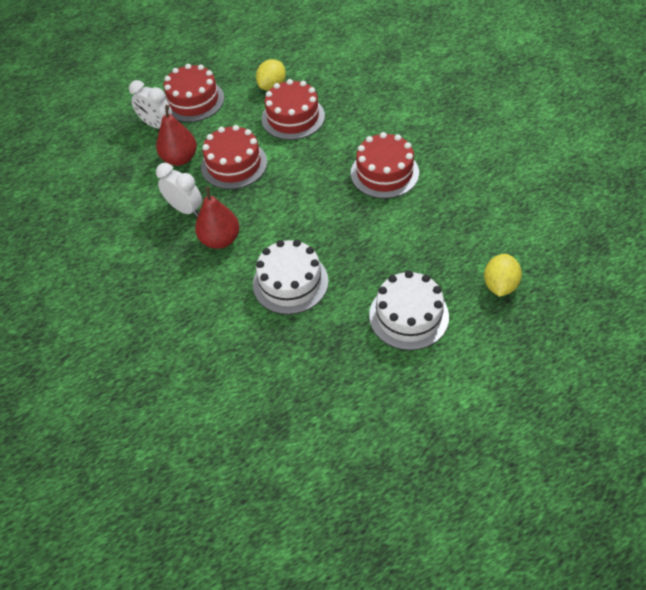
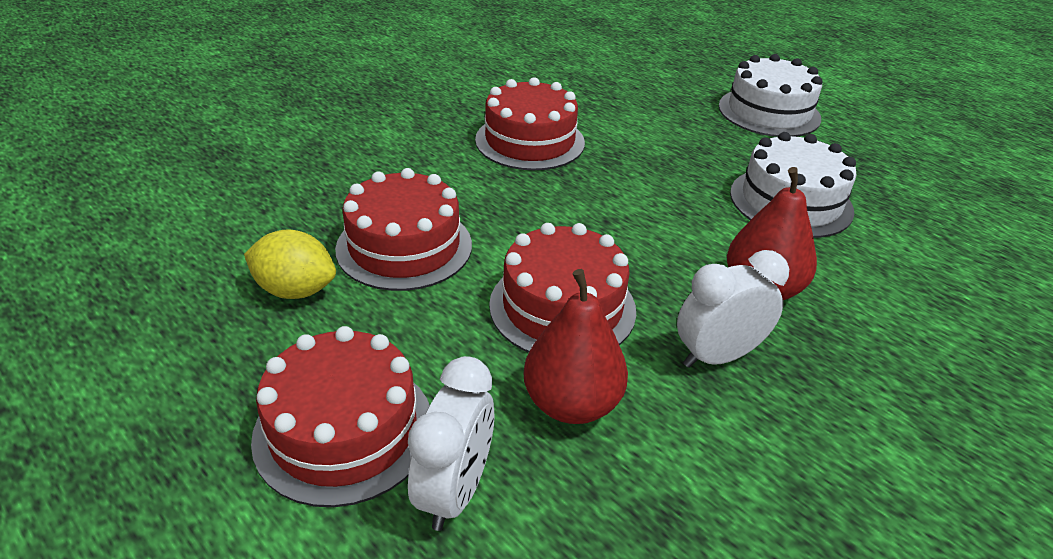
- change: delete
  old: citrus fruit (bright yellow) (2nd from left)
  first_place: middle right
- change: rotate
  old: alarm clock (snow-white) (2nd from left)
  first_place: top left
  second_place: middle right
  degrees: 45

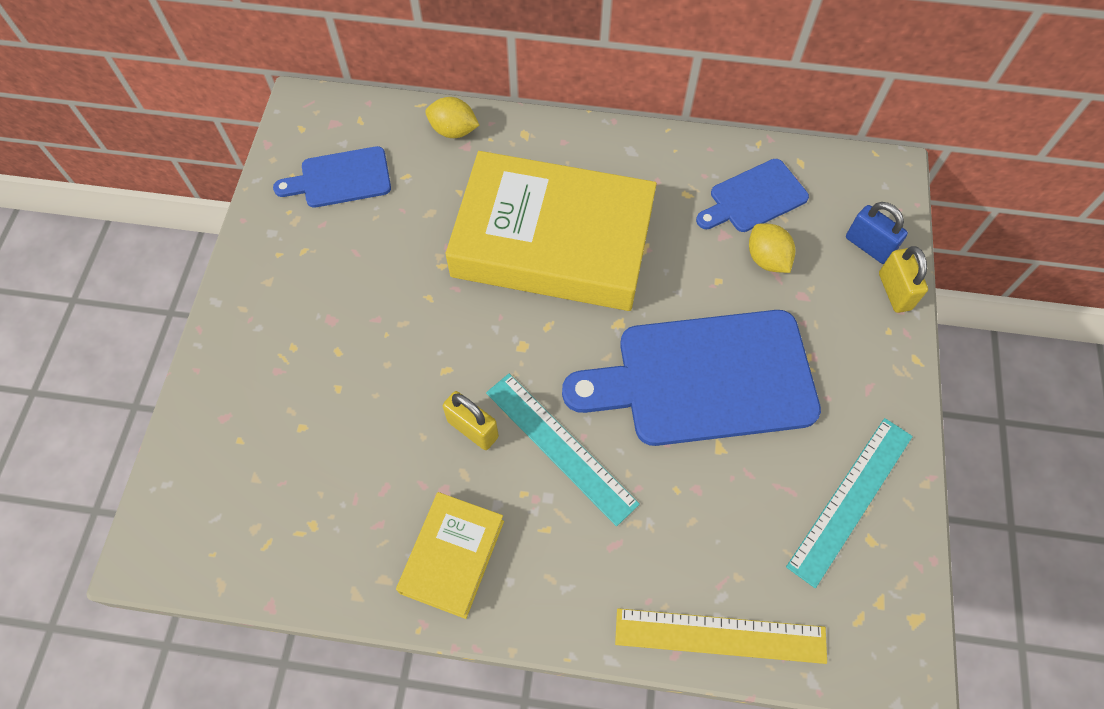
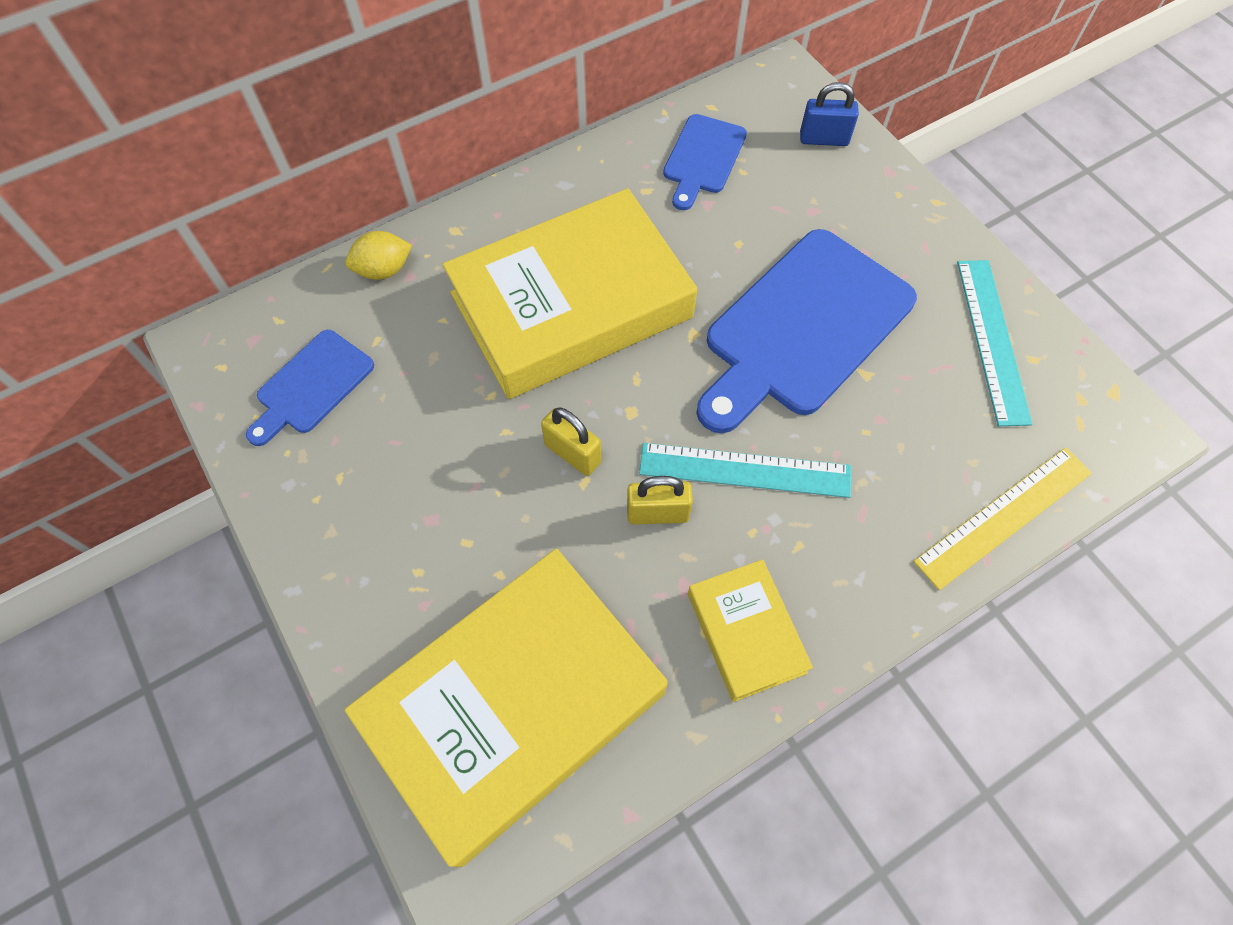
- change: delete
  old: citrus fruit (bright yellow) (2nd from left)
  first_place: middle right
- change: insert
  new: book (bright yellow) (1st from left)
  second_place: bottom centre
- change: move
  old: padlock (bright yellow) (2nd from left in the first image)
  new: padlock (bright yellow) (1st from left)
  first_place: middle right
  second_place: centre

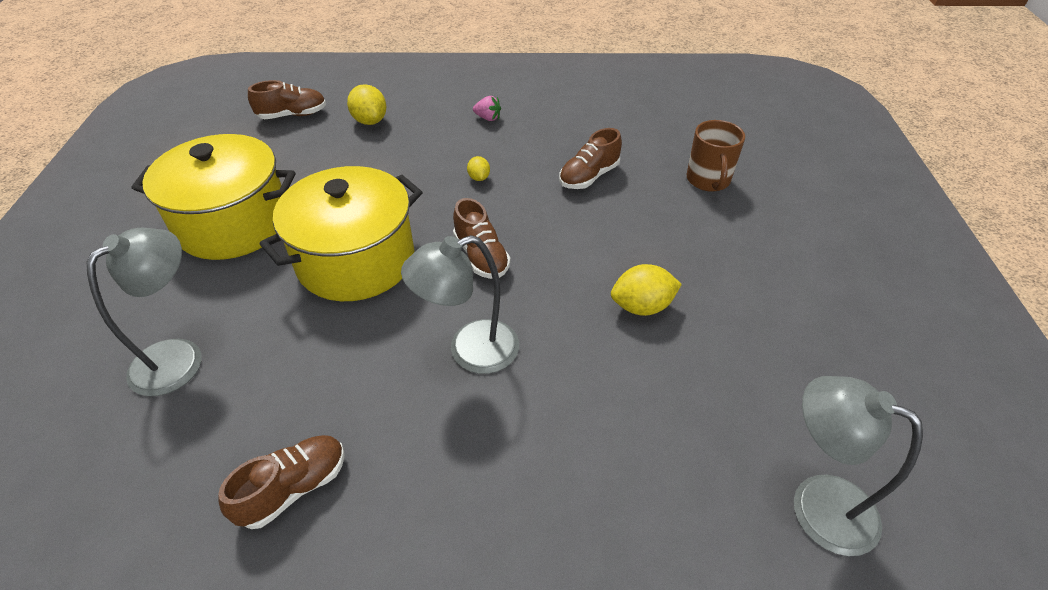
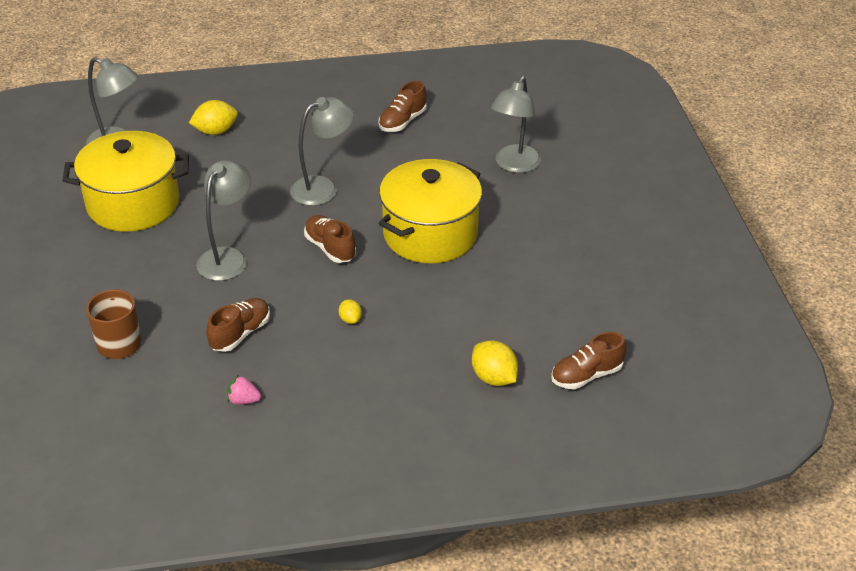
- change: insert
  new: desk lamp (grey) (2nd from left)
  second_place: middle left
- change: move
  old: stockpot (bright yellow) (1st from left)
  first_place: middle left
  second_place: top left
- change: move
  old: toy strawberry (rose-pink)
  first_place: top centre
  second_place: bottom left
- change: move
  old: citrus fruit (bright yellow) (3rd from left in the first image)
  new: citrus fruit (bright yellow) (1st from left)
  first_place: centre
  second_place: top left

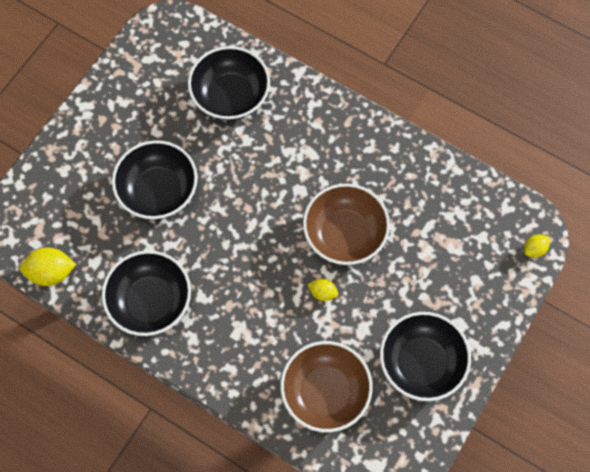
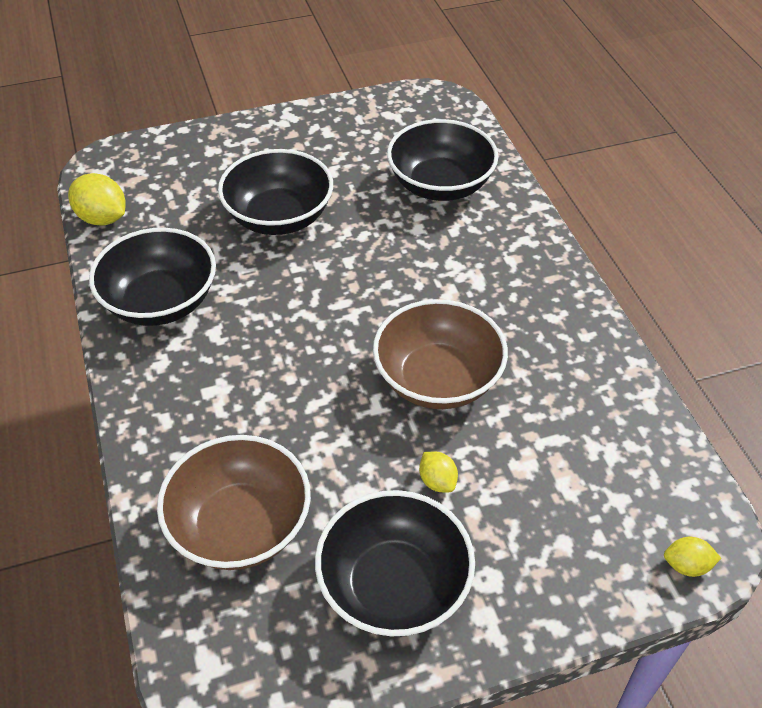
- change: move
  old: citrus fruit (bright yellow) (2nd from left)
  first_place: centre
  second_place: bottom centre

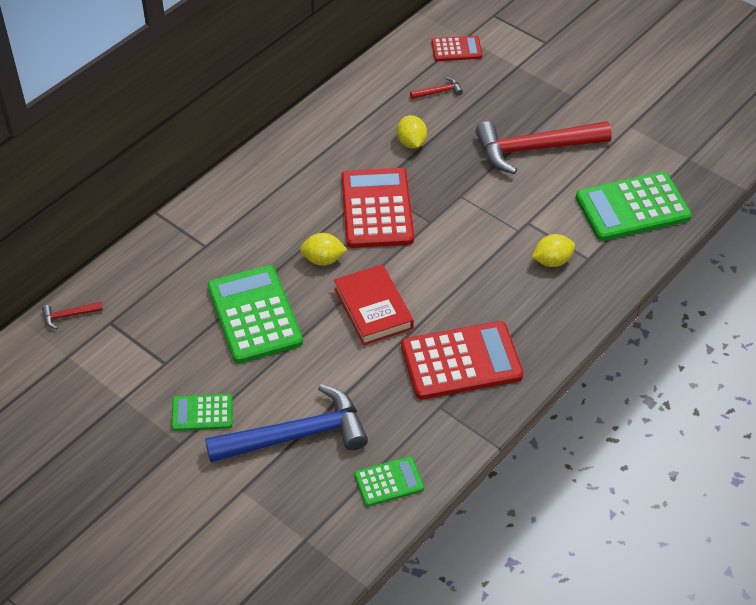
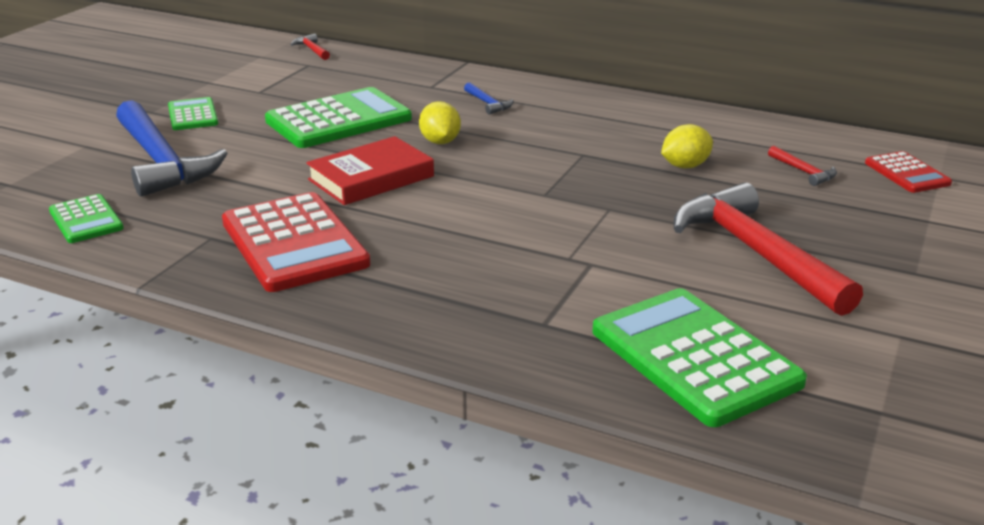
- change: delete
  old: pocket calculator (red) (1st from left)
  first_place: centre
- change: delete
  old: citrus fruit (bright yellow) (3rd from left)
  first_place: middle right
- change: insert
  new: carpenter's hammer (cobalt) (2nd from left)
  second_place: top centre

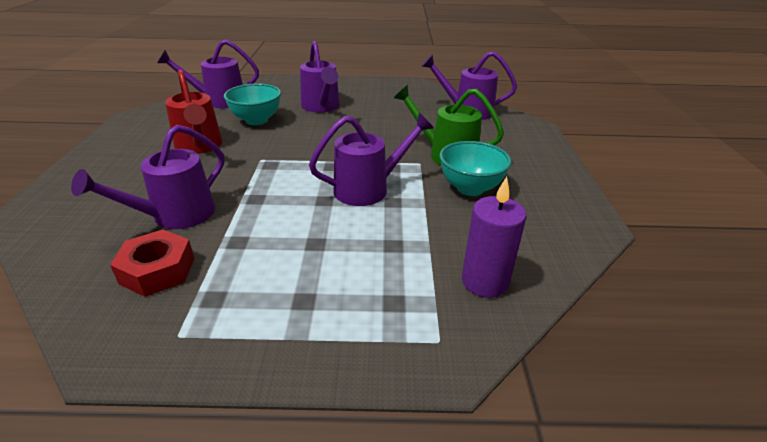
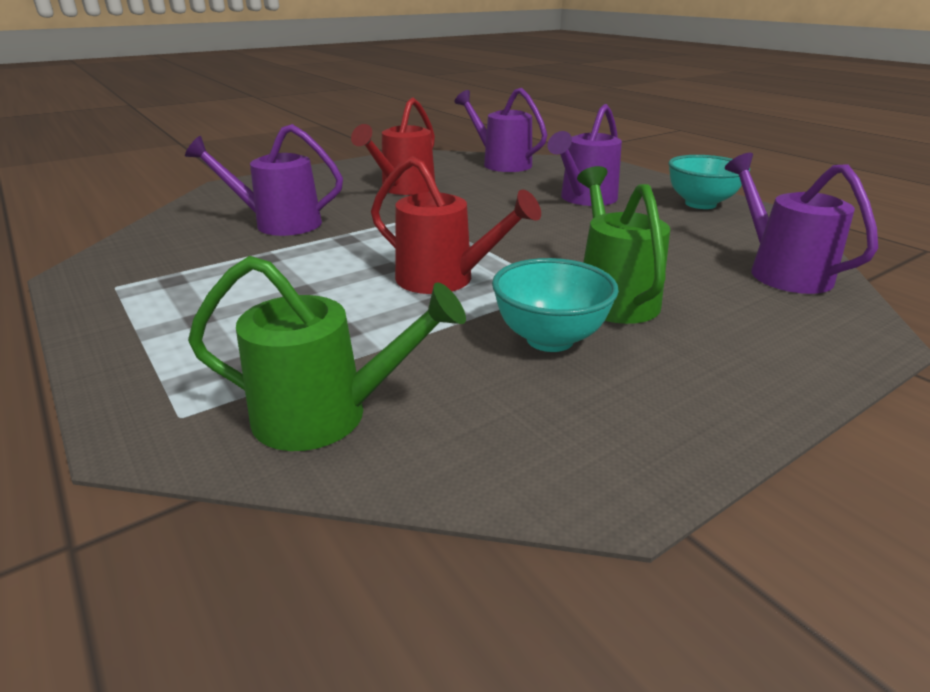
- change: delete
  old: hex nut (red)
  first_place: middle left
- change: move
  old: bowl (teal) (1st from left in the first image)
  new: bowl (teal) (2nd from left)
  first_place: top left
  second_place: top right
- change: replace
  old: wax candle (violet)
  new: sprinkling can (green) (1st from left)
  first_place: centre
  second_place: centre
- change: recolor
  old: sprinkling can (violet) (4th from left)
  new: sprinkling can (red) (2nd from left)
  first_place: centre
  second_place: top centre

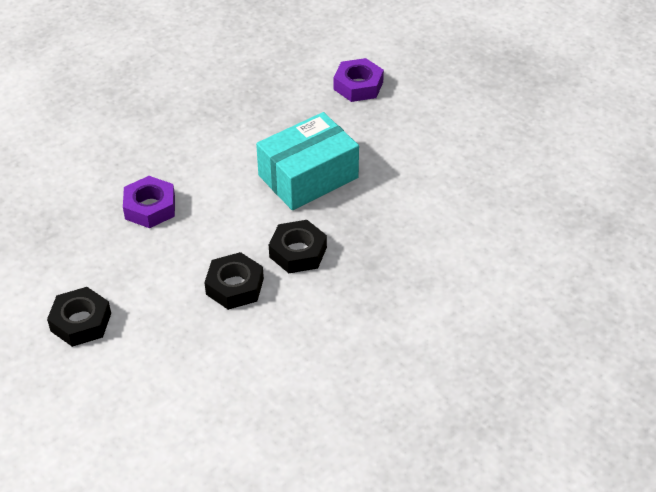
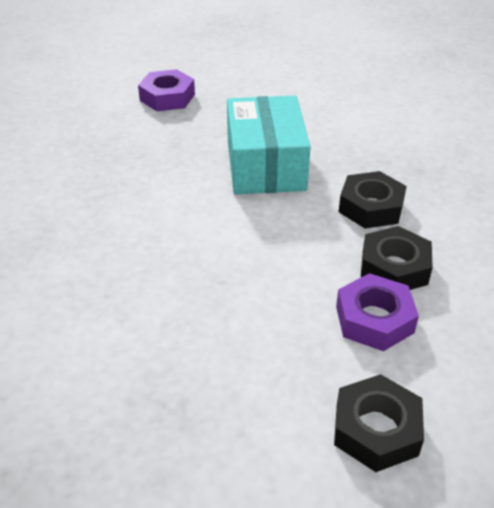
- change: move
  old: hex nut (violet) (1st from left in the first image)
  new: hex nut (violet) (2nd from left)
  first_place: middle left
  second_place: middle right

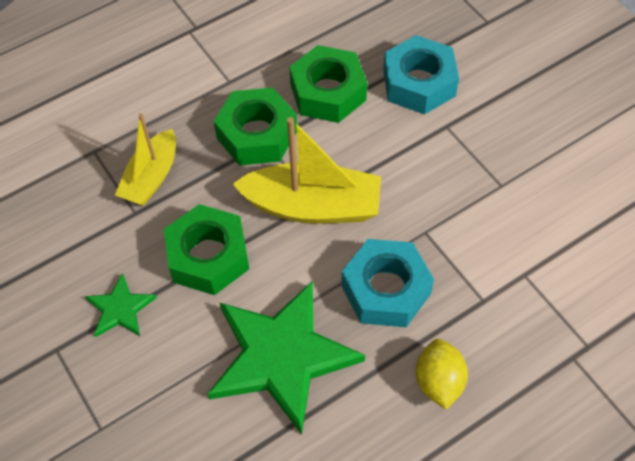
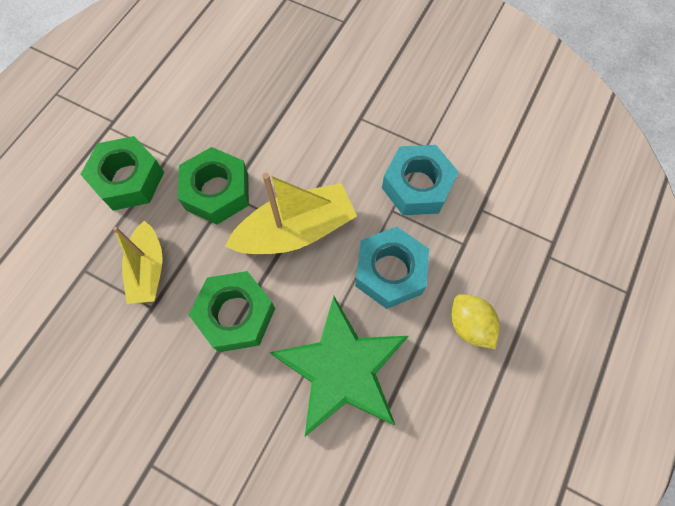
- change: delete
  old: star (green) (1st from left)
  first_place: middle left
- change: move
  old: hex nut (green) (3rd from left in the first image)
  new: hex nut (green) (1st from left)
  first_place: top centre
  second_place: middle left
- change: move
  old: hex nut (teal) (2nd from left)
  first_place: top centre
  second_place: centre

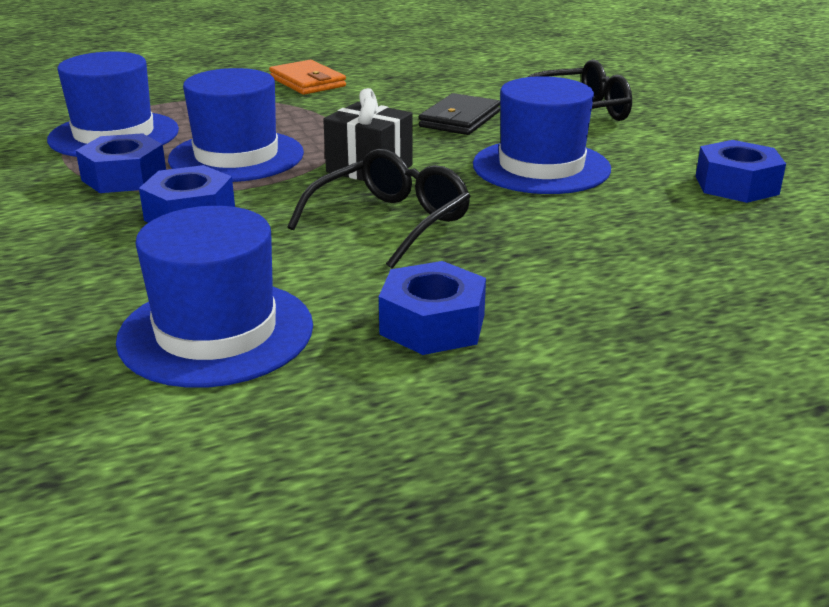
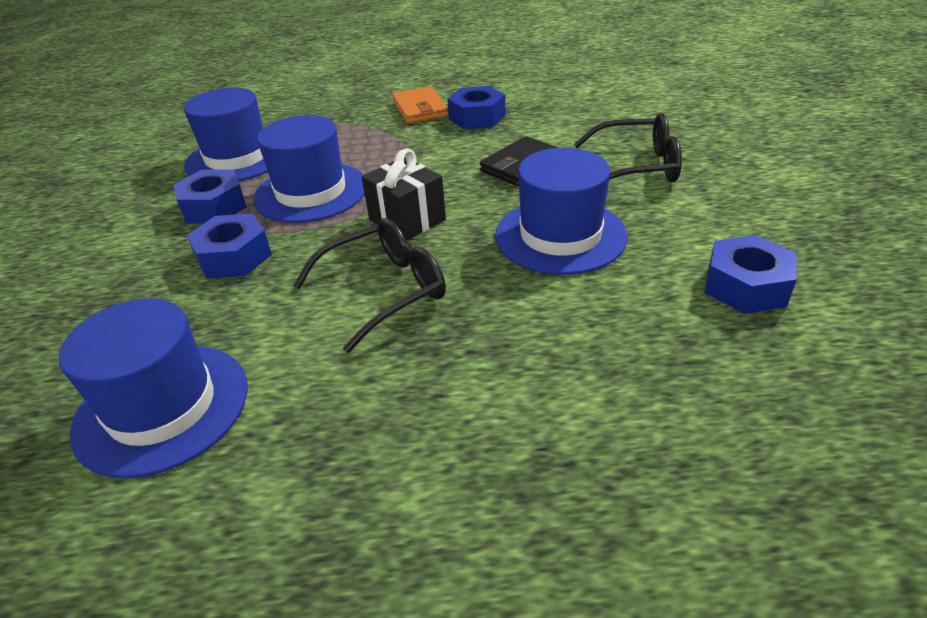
- change: move
  old: hex nut (cobalt) (3rd from left)
  first_place: centre
  second_place: top centre

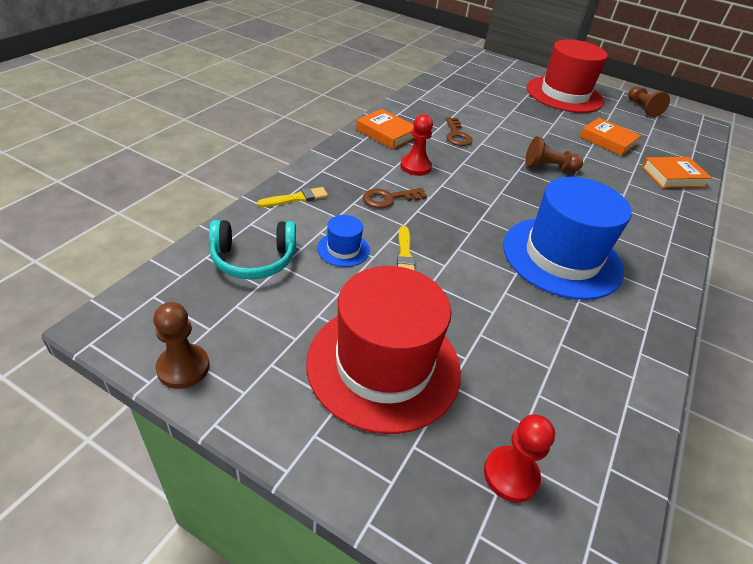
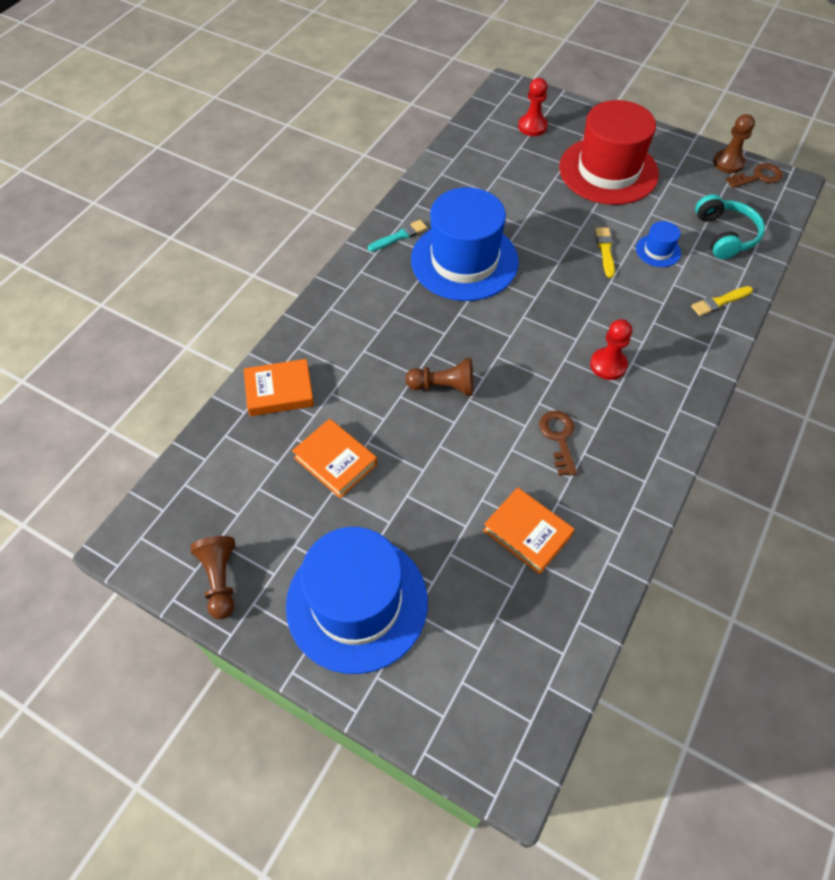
- change: insert
  new: paintbrush (teal)
  second_place: top centre
- change: move
  old: book (bright orange) (1st from left in the first image)
  new: book (bright orange) (3rd from left)
  first_place: top centre
  second_place: centre
- change: move
  old: door key (brown) (1st from left in the first image)
  new: door key (brown) (2nd from left)
  first_place: centre
  second_place: top right
- change: recolor
  old: hat (red) (2nd from left)
  new: hat (cobalt) (1st from left)
  first_place: top right
  second_place: bottom centre
- change: rotate
  old: headphones (teal)
  first_place: centre
  second_place: top right
  degrees: 90

